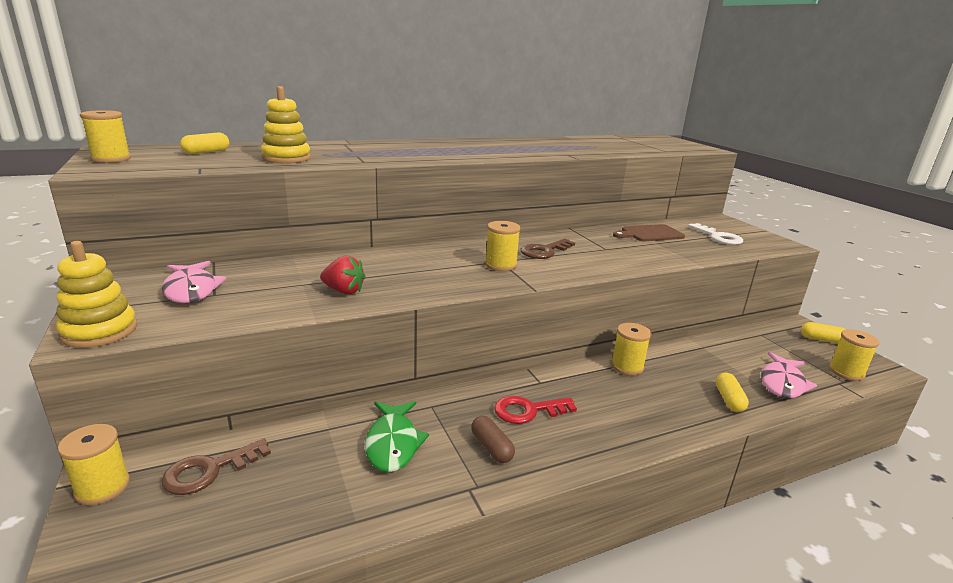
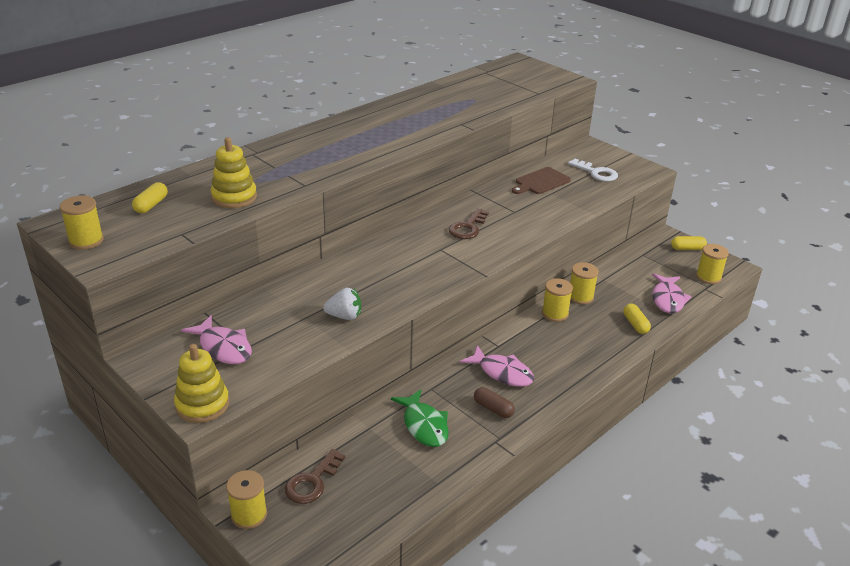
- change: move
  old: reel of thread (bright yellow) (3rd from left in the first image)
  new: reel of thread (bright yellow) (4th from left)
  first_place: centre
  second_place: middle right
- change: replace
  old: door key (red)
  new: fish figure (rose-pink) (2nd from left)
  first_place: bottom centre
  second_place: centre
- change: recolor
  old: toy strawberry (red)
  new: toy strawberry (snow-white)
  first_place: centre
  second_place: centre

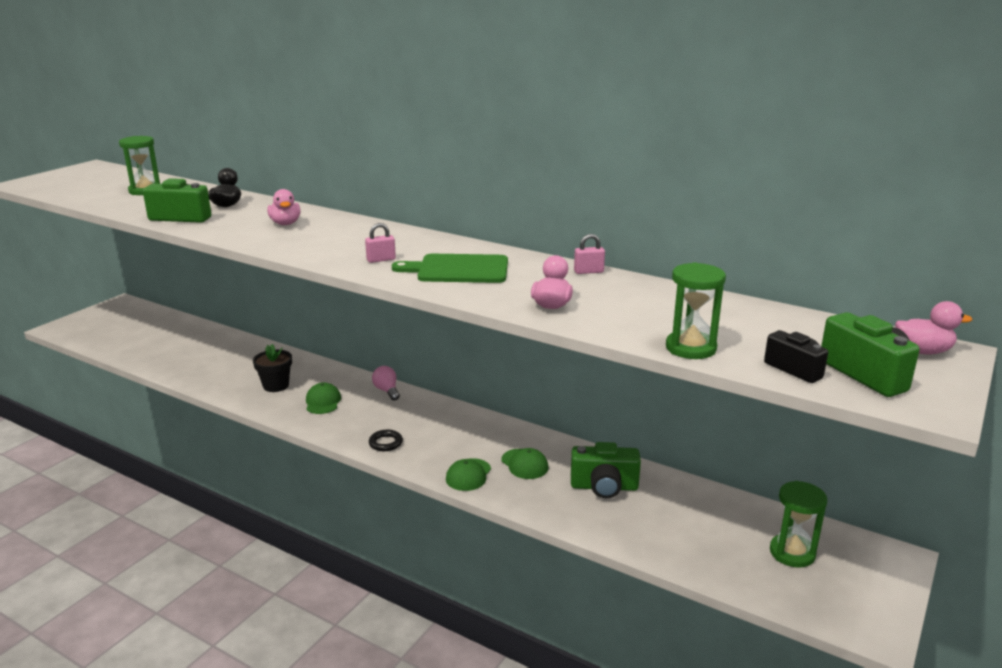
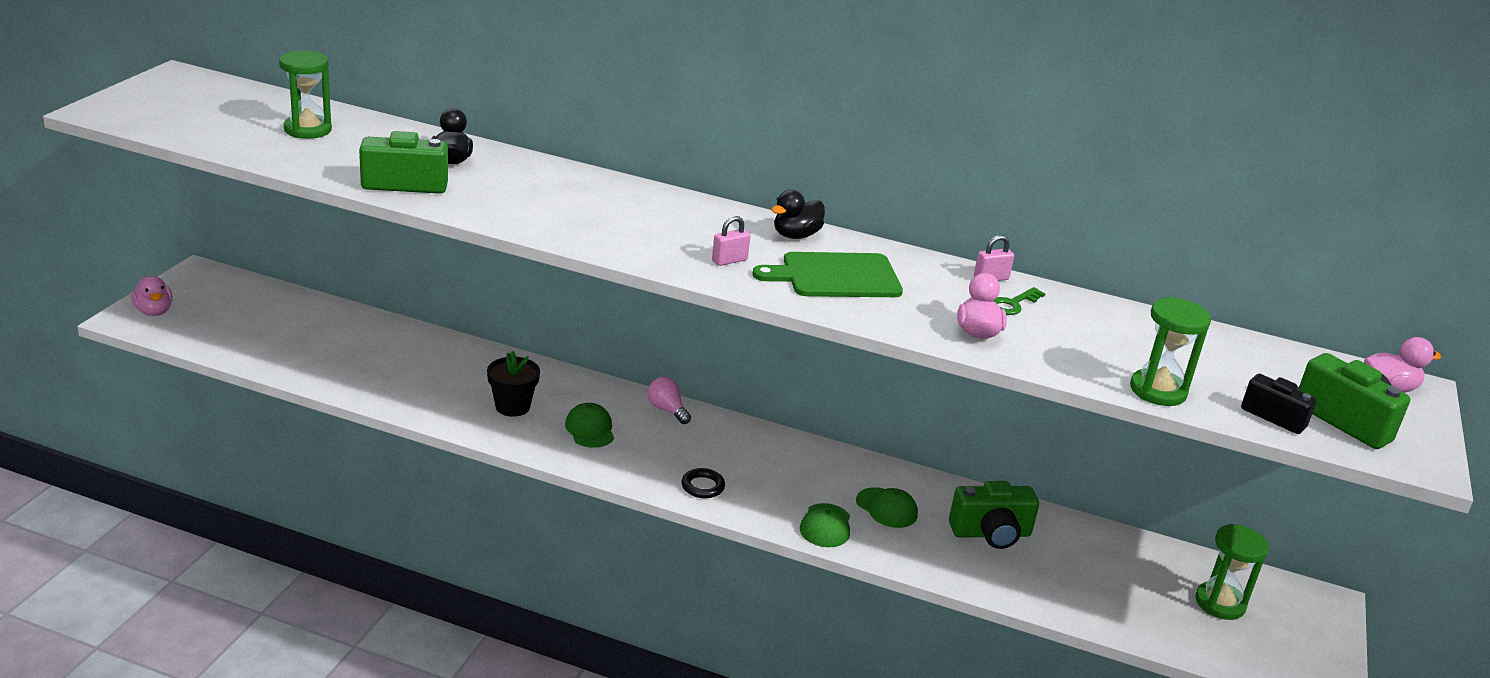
- change: insert
  new: duck (black) (2nd from left)
  second_place: top centre
- change: insert
  new: door key (green)
  second_place: middle right
- change: move
  old: duck (rose-pink) (1st from left)
  first_place: top left
  second_place: middle left

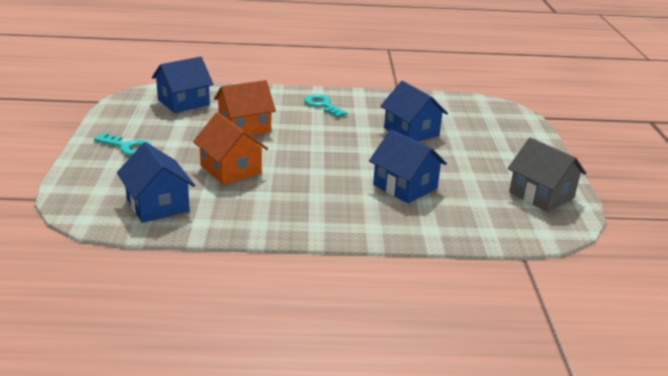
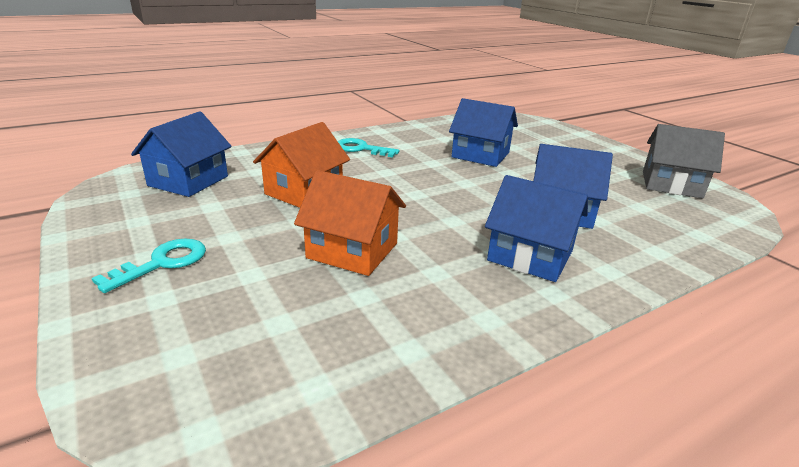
- change: move
  old: cottage (cobalt) (1st from left in the first image)
  new: cottage (cobalt) (3rd from left)
  first_place: middle left
  second_place: middle right
- change: rotate
  old: door key (teal) (1st from left)
  first_place: middle left
  second_place: middle left
  degrees: -45

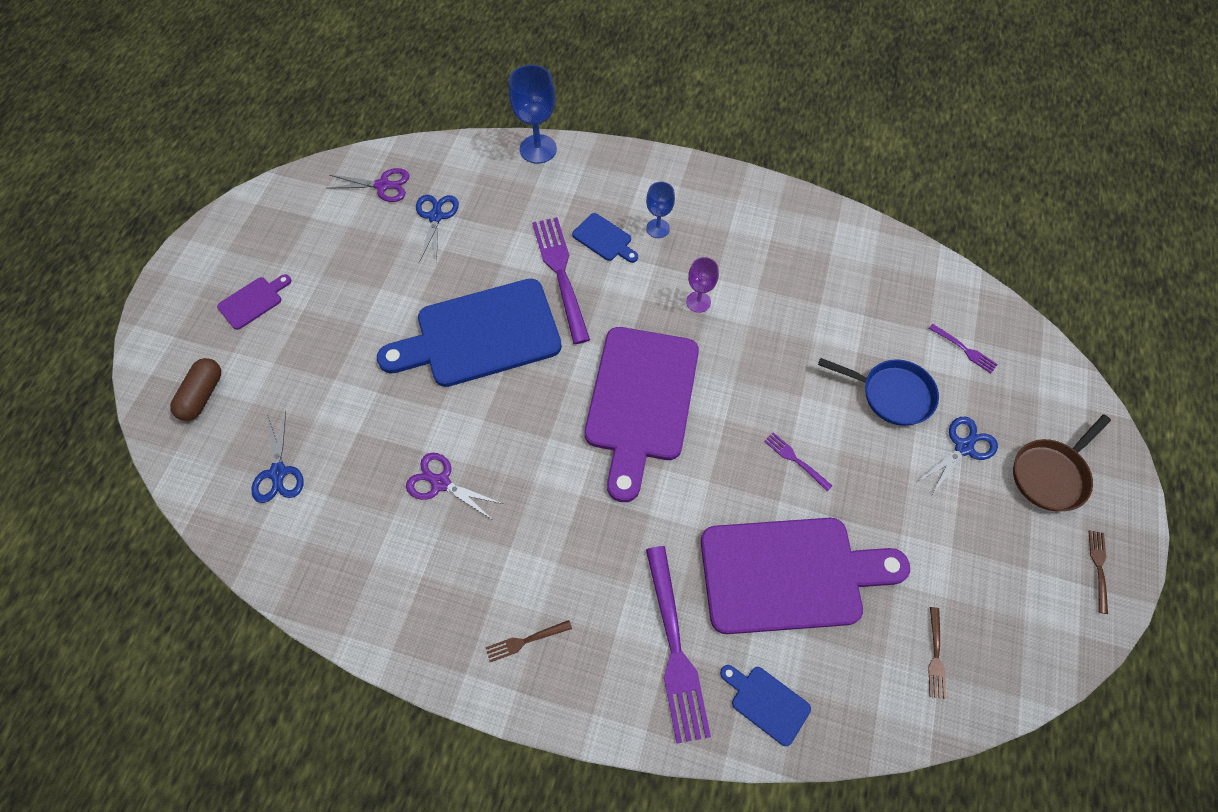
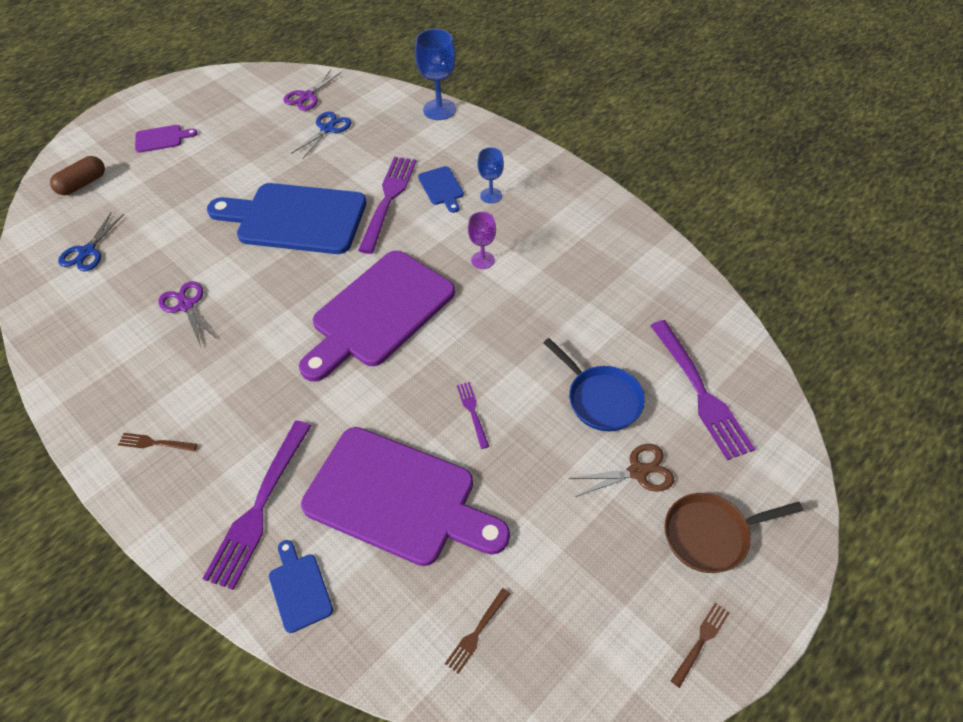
- change: recolor
  old: shears (cobalt) (3rd from left)
  new: shears (brown)
  first_place: middle right
  second_place: centre
- change: rotate
  old: shears (violet) (1st from left in the first image)
  first_place: top left
  second_place: top left
  degrees: 90
- change: resize
  old: fork (violet) (4th from left)
  first_place: middle right
  second_place: middle right
  factor: 2.17

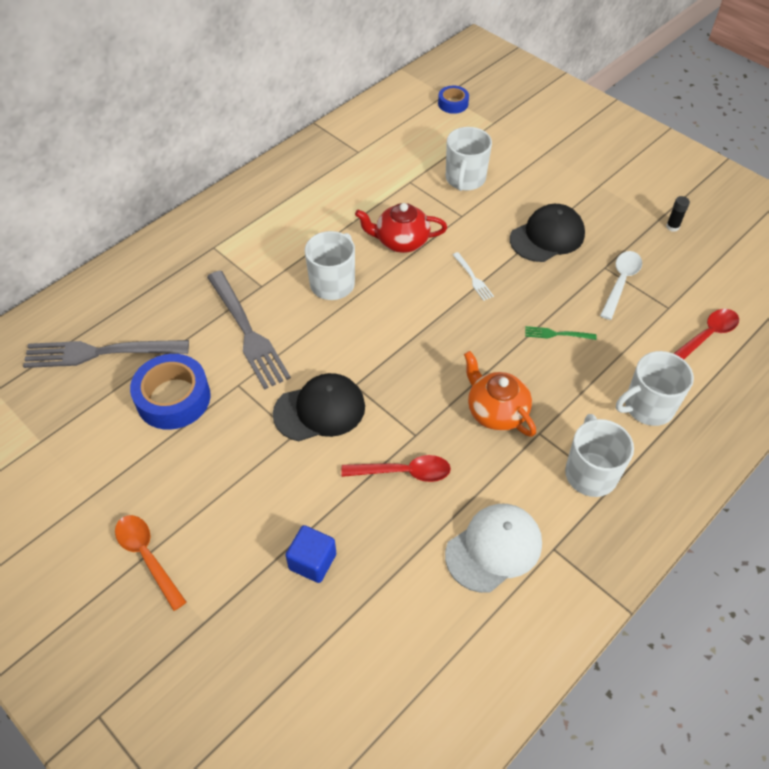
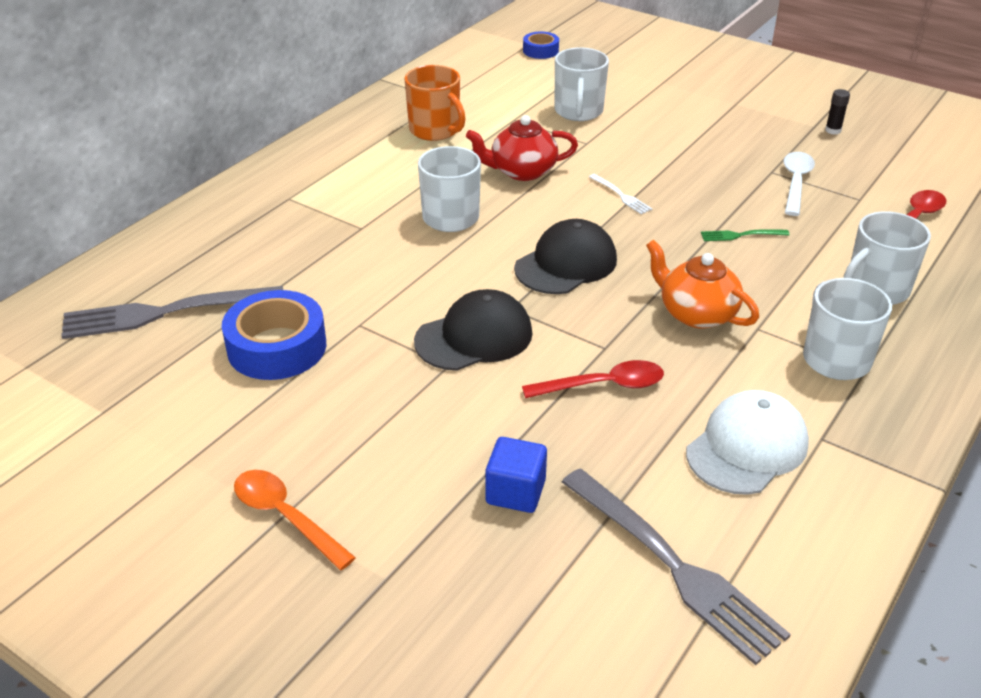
- change: insert
  new: tea mug (bright orange)
  second_place: top centre
- change: move
  old: fork (grey) (2nd from left)
  first_place: middle left
  second_place: bottom right
- change: move
  old: cap (black) (2nd from left)
  first_place: top right
  second_place: centre

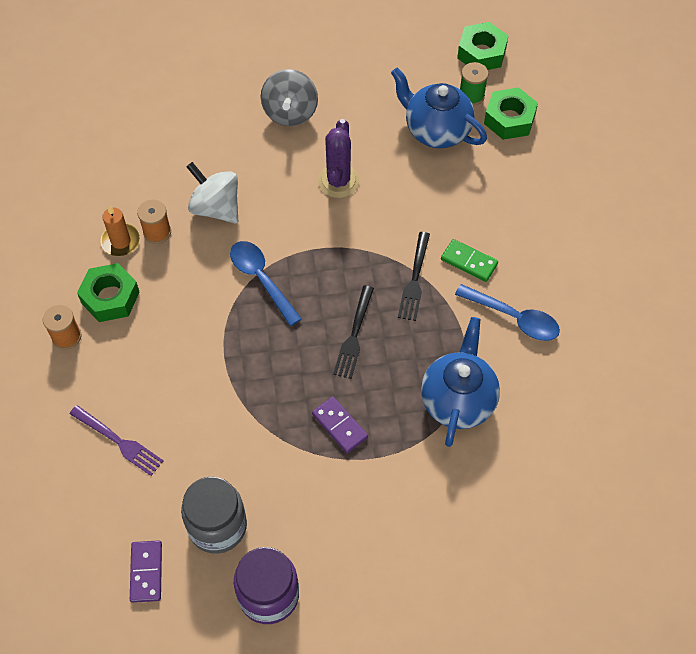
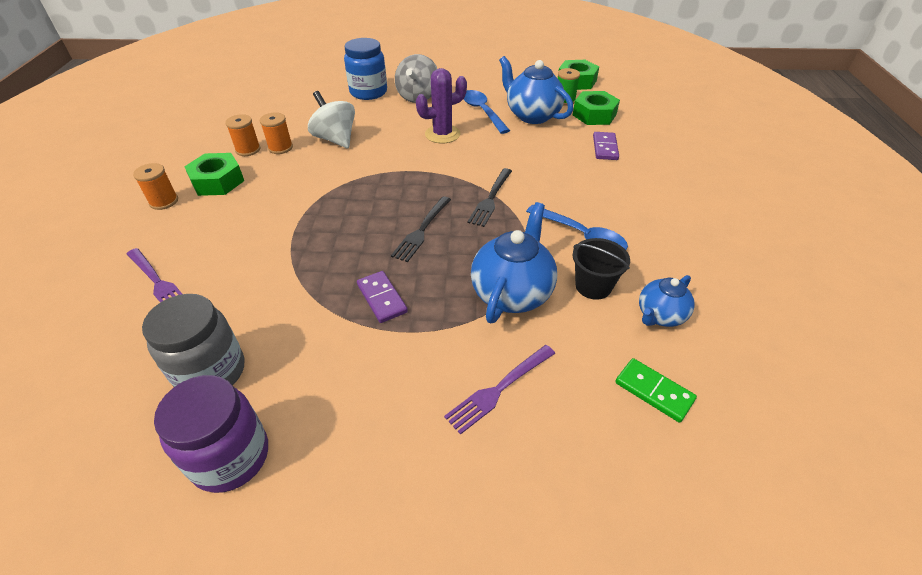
- change: insert
  new: jar (cobalt)
  second_place: top centre
- change: insert
  new: fork (violet) (2nd from left)
  second_place: bottom centre
- change: insert
  new: sand bucket (black)
  second_place: centre
- change: insert
  new: teapot (cobalt) (3rd from left)
  second_place: middle right
- change: move
  old: domino tile (violet) (1st from left in the first image)
  new: domino tile (violet) (2nd from left)
  first_place: bottom left
  second_place: top centre
- change: move
  old: tablespoon (cobalt) (1st from left)
  first_place: centre
  second_place: top centre
- change: move
  old: domino tile (green)
  first_place: middle right
  second_place: bottom right
- change: replace
  old: wax candle (bright orange)
  new: reel of thread (bright orange) (2nd from left)
  first_place: middle left
  second_place: top left
- change: rotate
  old: prickly plant (violet)
  first_place: top centre
  second_place: top centre
  degrees: 45

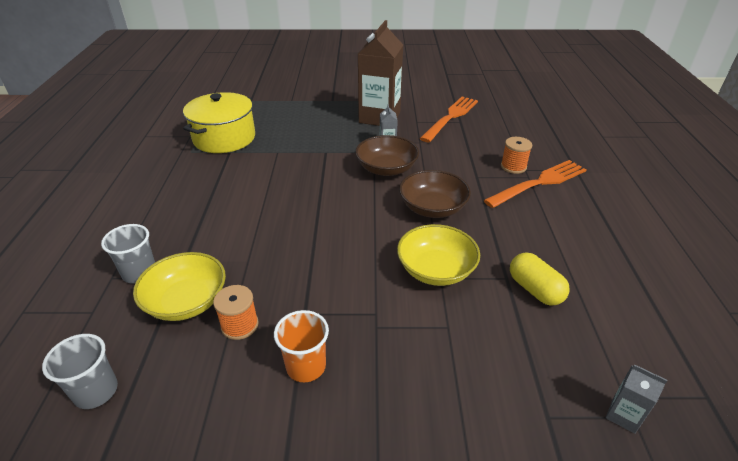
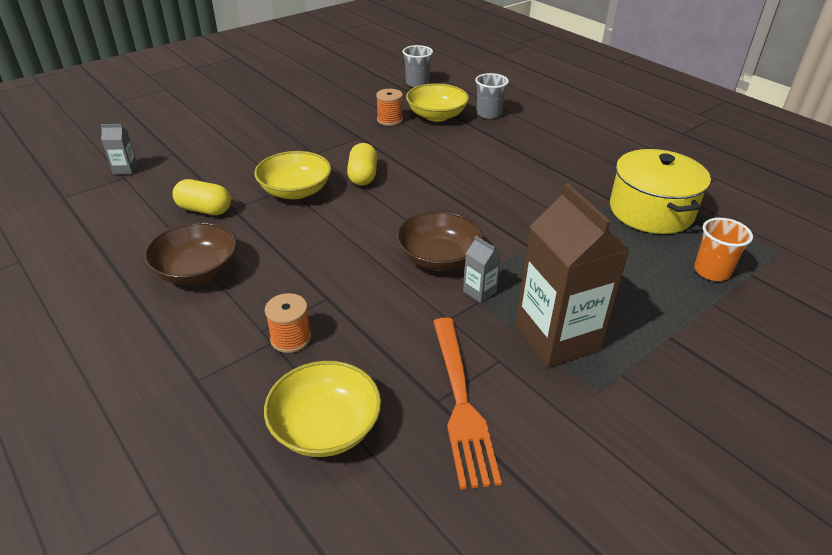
- change: delete
  old: fork (bright orange) (2nd from left)
  first_place: middle right
- change: insert
  new: bowl (bright yellow) (2nd from left)
  second_place: bottom centre
- change: insert
  new: capsule (bright yellow) (2nd from left)
  second_place: top centre
- change: move
  old: tumbler (bright orange)
  first_place: bottom centre
  second_place: middle right
- change: move
  old: bowl (brown) (2nd from left in the first image)
  new: bowl (brown) (1st from left)
  first_place: centre
  second_place: middle left

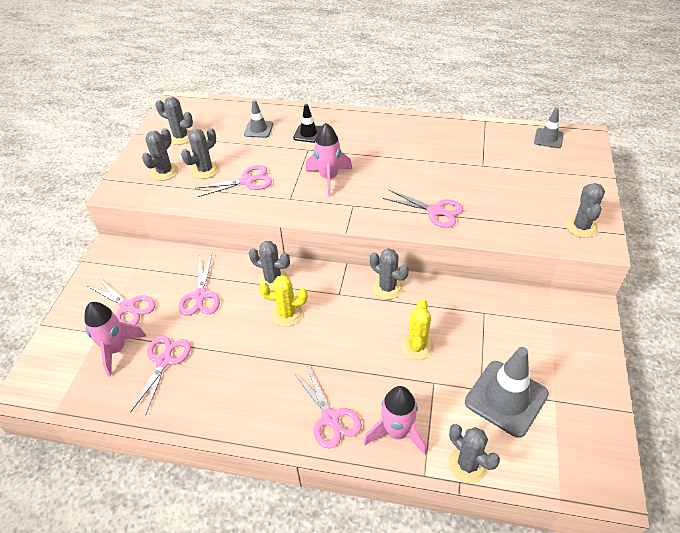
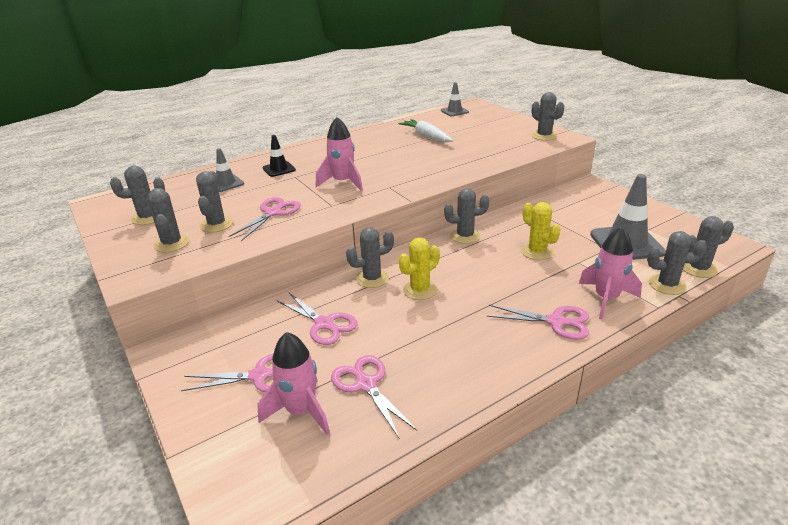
- change: delete
  old: shears (rose-pink) (6th from left)
  first_place: centre
- change: insert
  new: root vegetable (snow-white)
  second_place: top centre
- change: insert
  new: prickly plant (grey) (8th from left)
  second_place: middle right

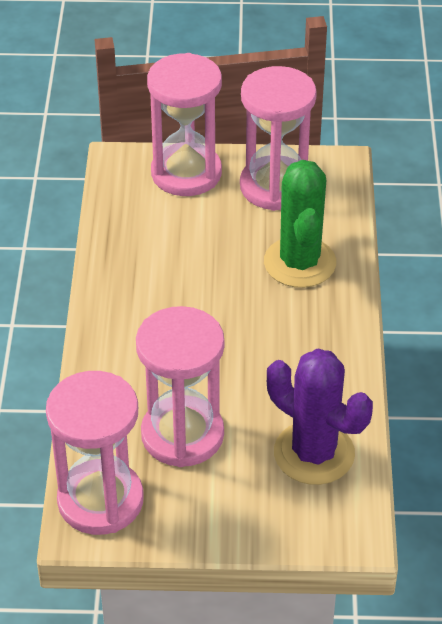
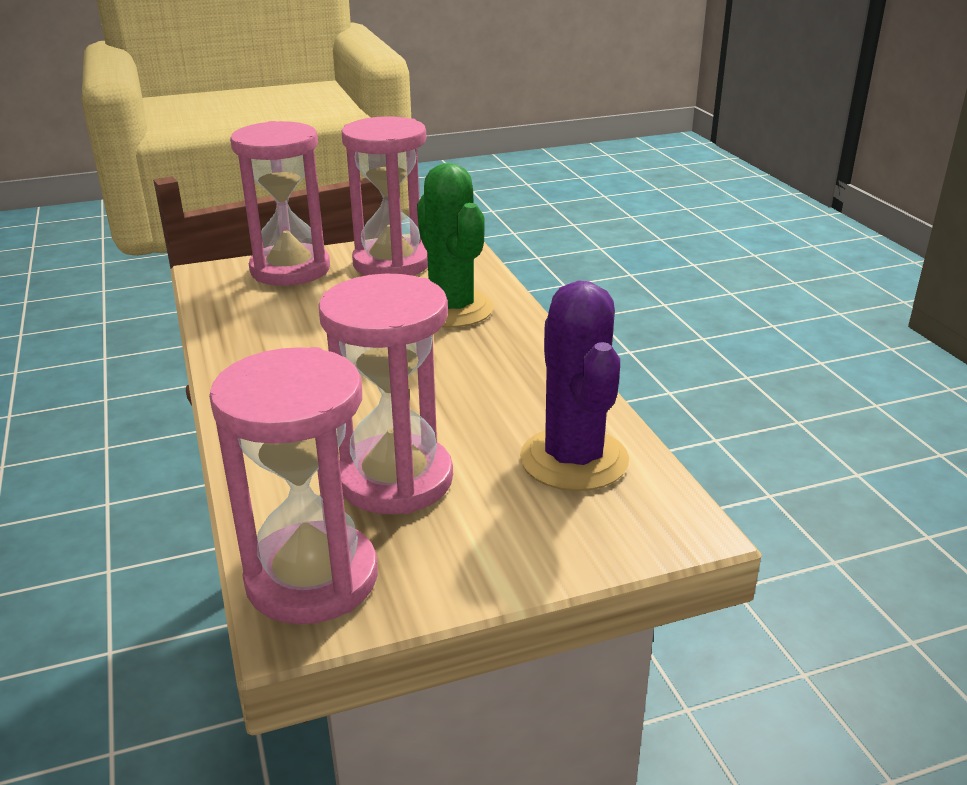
- change: rotate
  old: prickly plant (violet)
  first_place: bottom right
  second_place: centre
  degrees: 60

